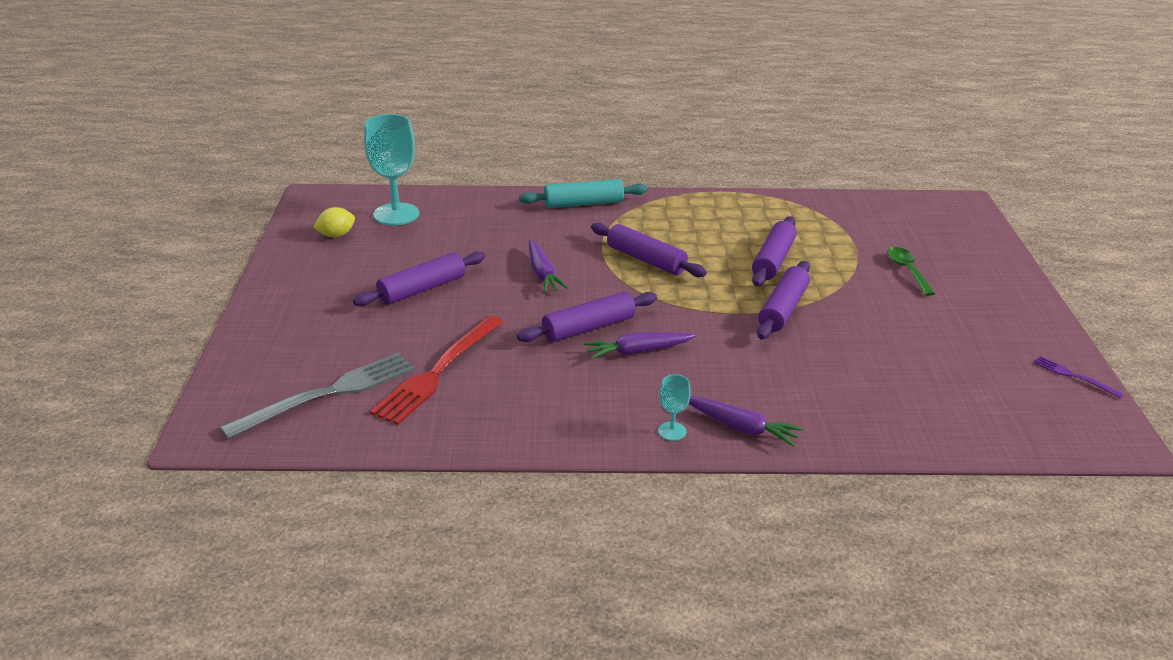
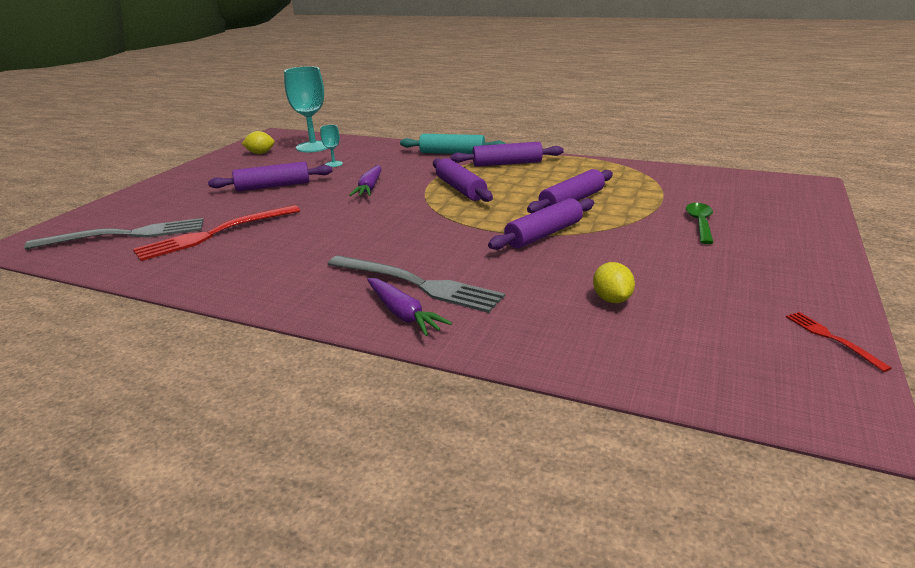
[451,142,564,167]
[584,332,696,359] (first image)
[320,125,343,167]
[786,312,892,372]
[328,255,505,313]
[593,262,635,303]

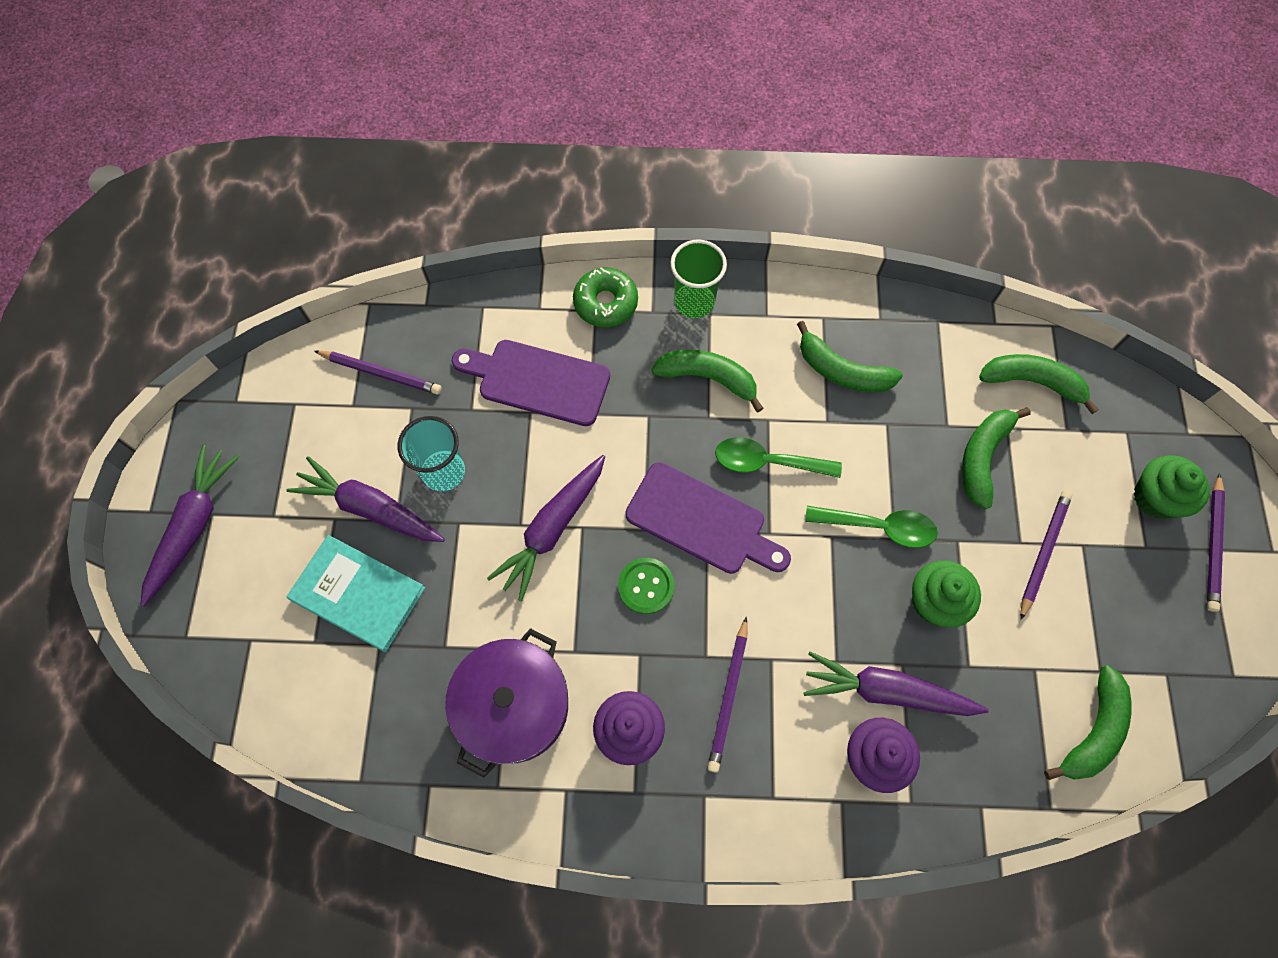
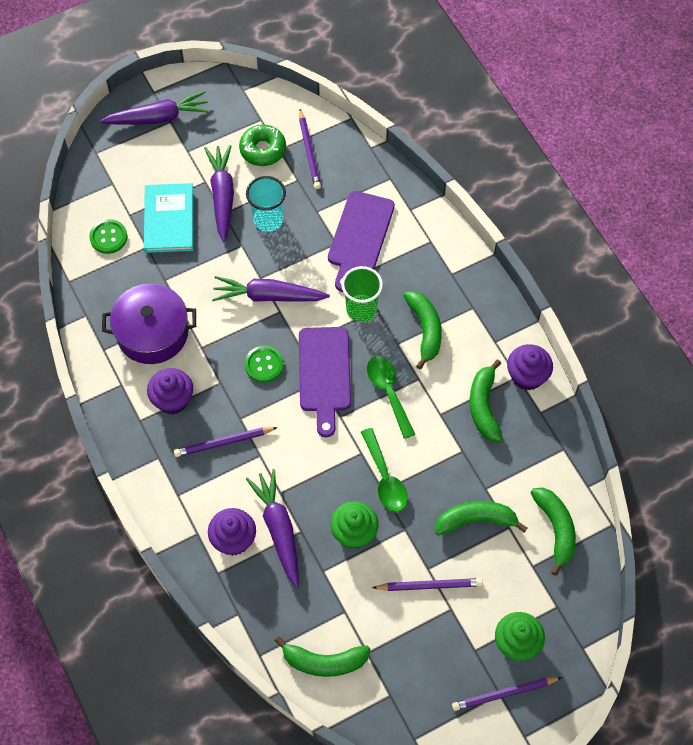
[328,191,395,292]
[239,125,286,166]
[341,266,383,322]
[89,219,127,254]
[507,344,553,391]

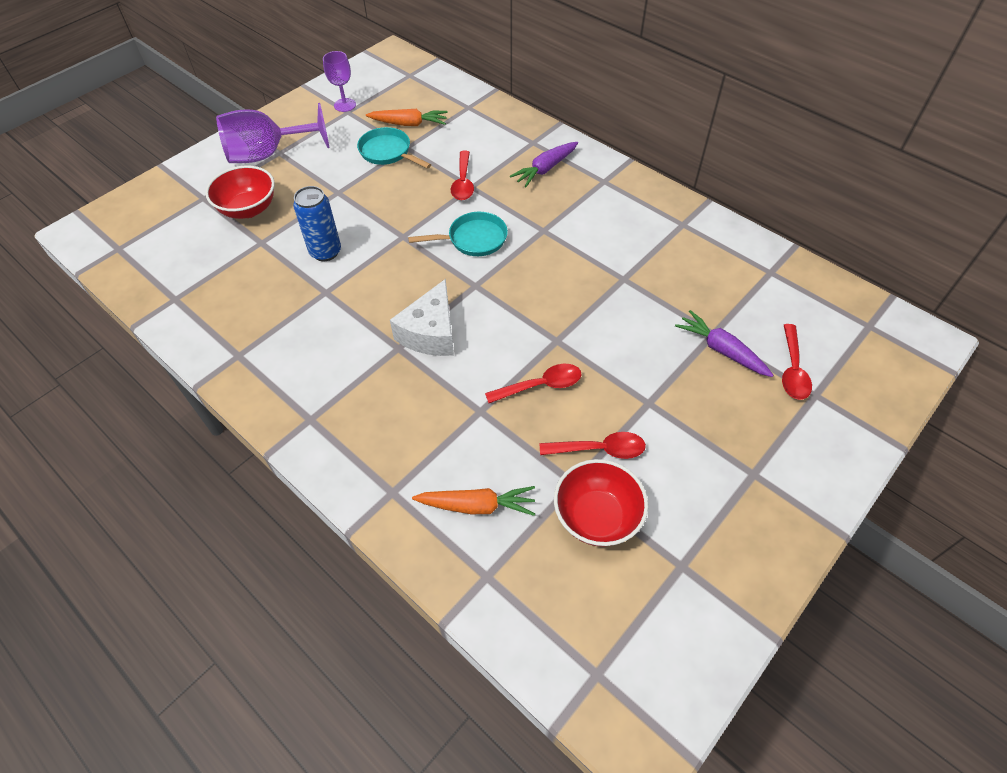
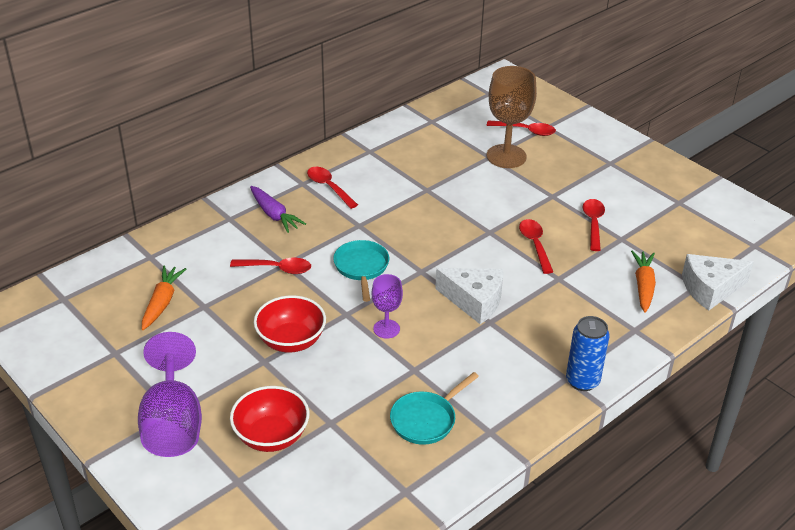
[566,316,610,391]
[372,274,403,338]
[390,372,479,445]
[254,295,326,352]
[487,66,537,168]
[307,167,358,209]
[682,254,754,311]

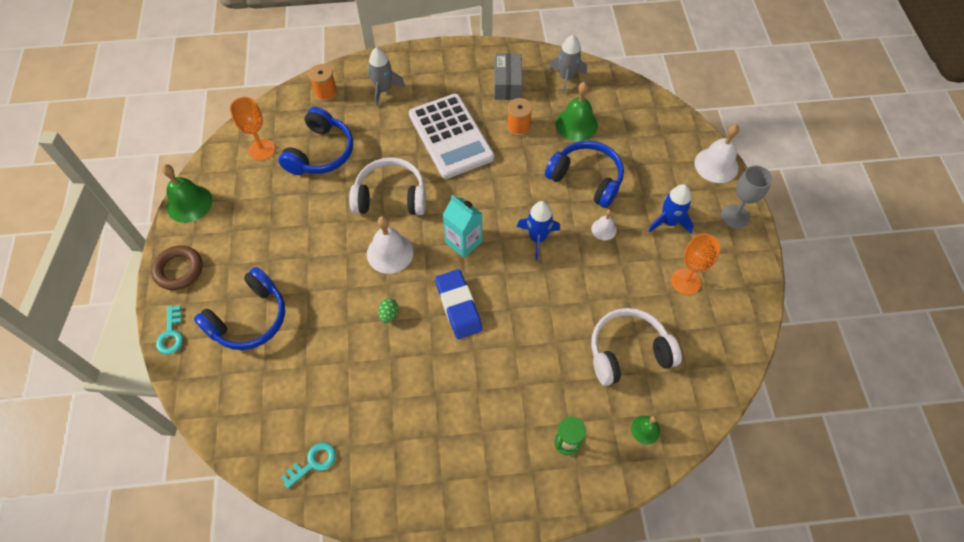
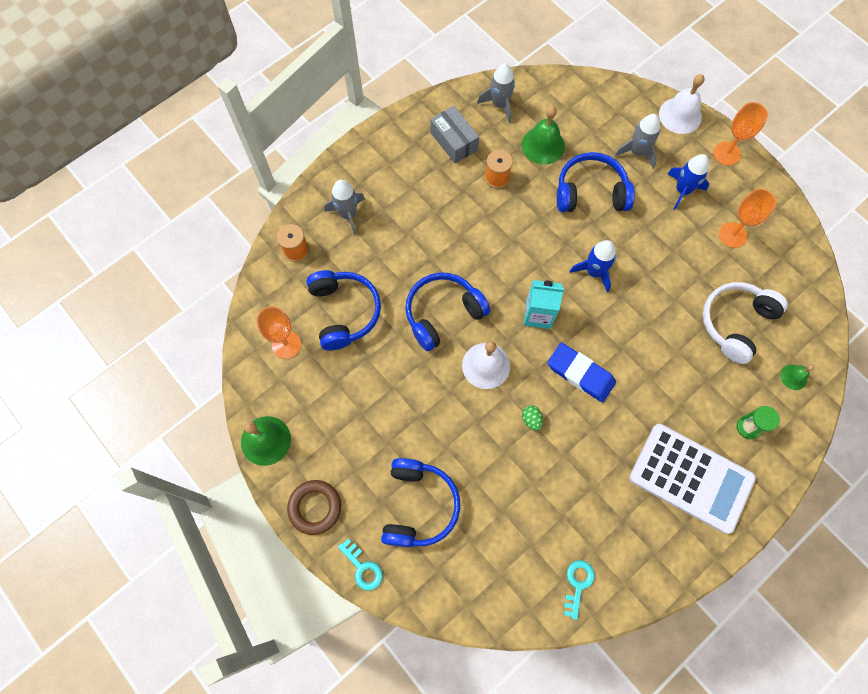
[405,272,490,351]
[629,424,756,534]
[591,209,617,240] (first image)
[714,102,768,165]
[615,114,660,169]

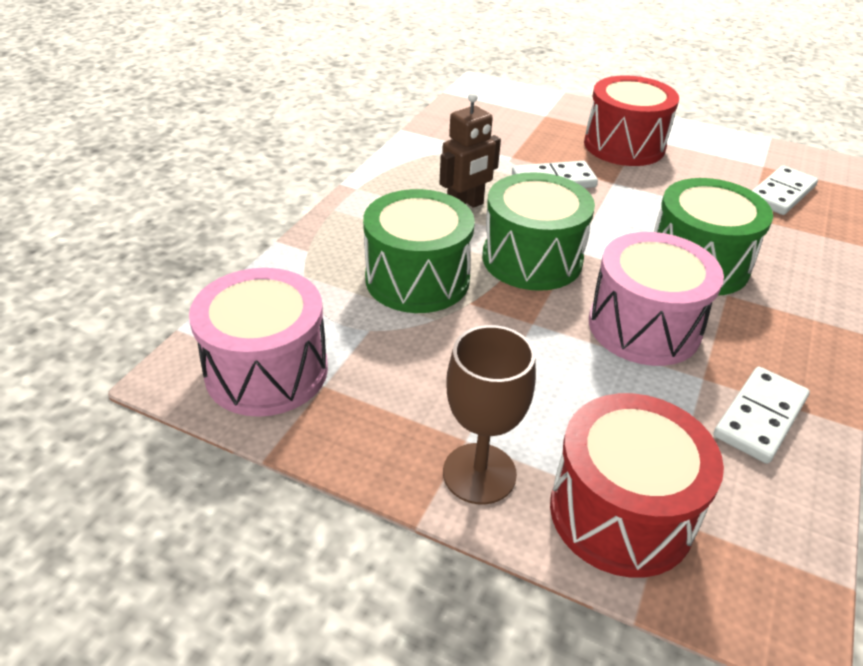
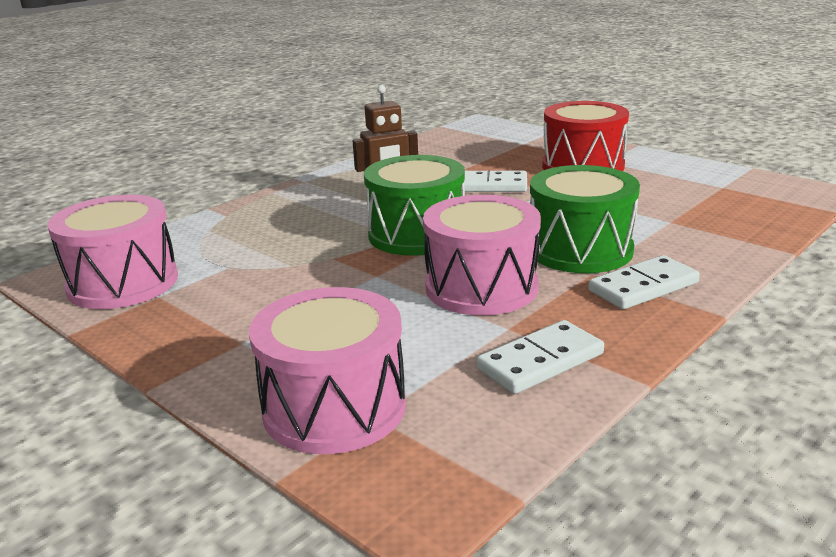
[363,189,475,313] (first image)
[443,325,536,505] (first image)
[249,287,406,454]
[588,255,700,309]

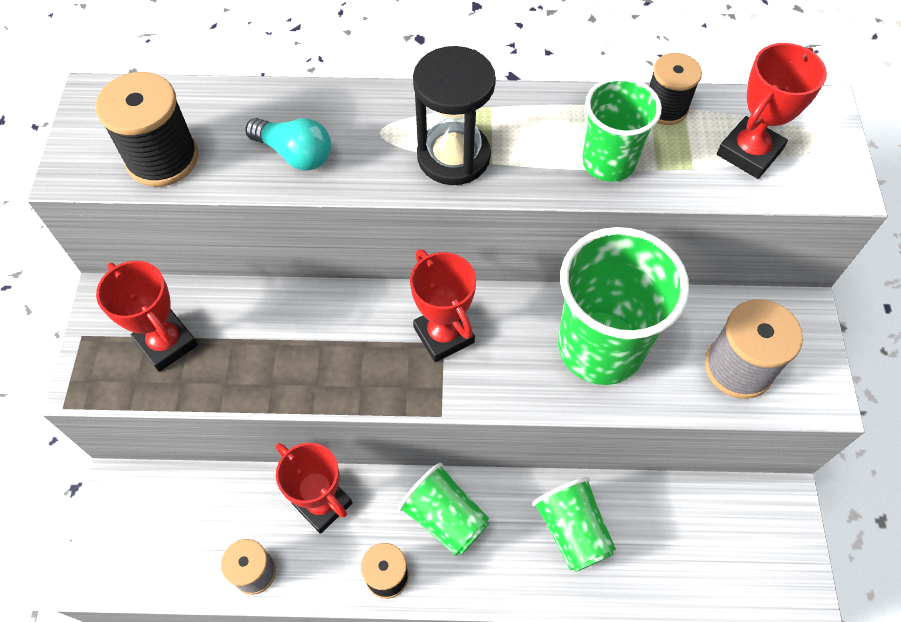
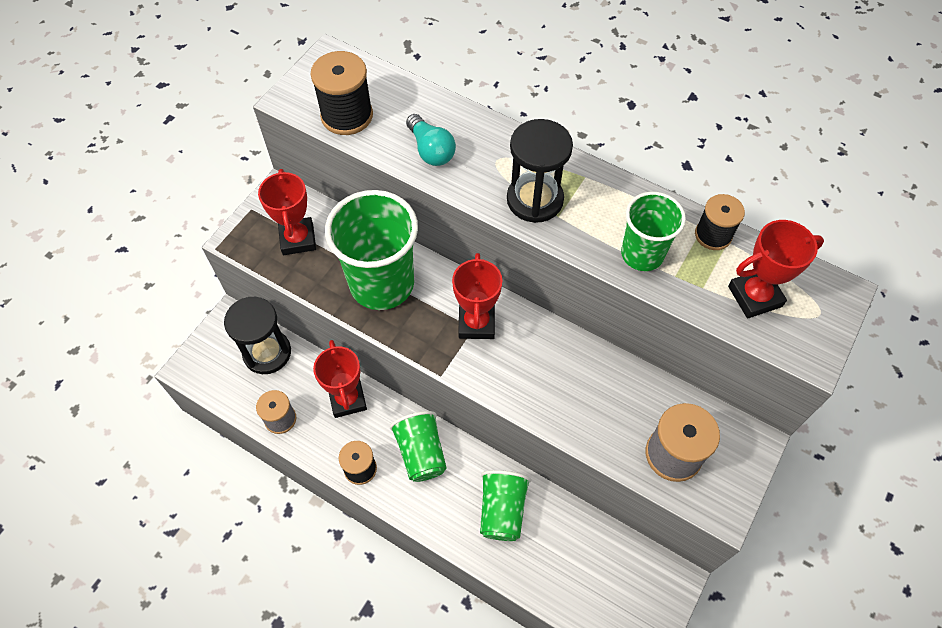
[325,190,418,310]
[224,297,291,374]

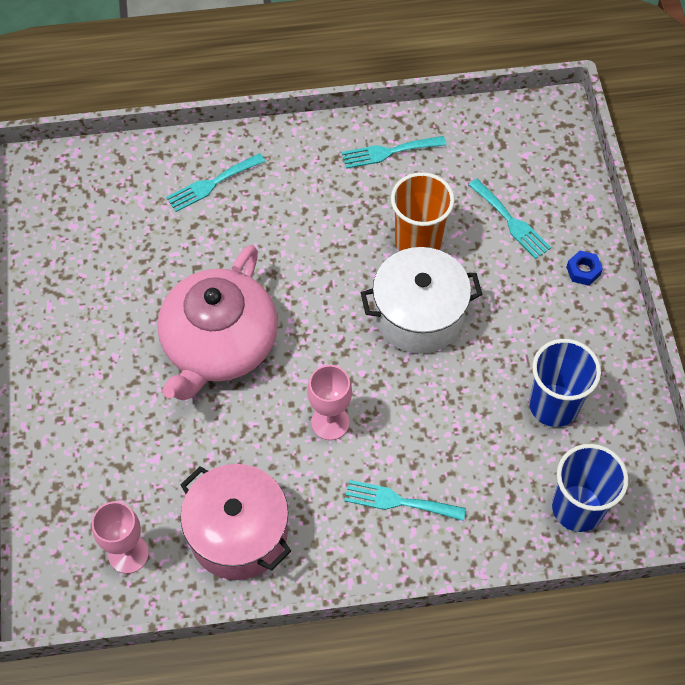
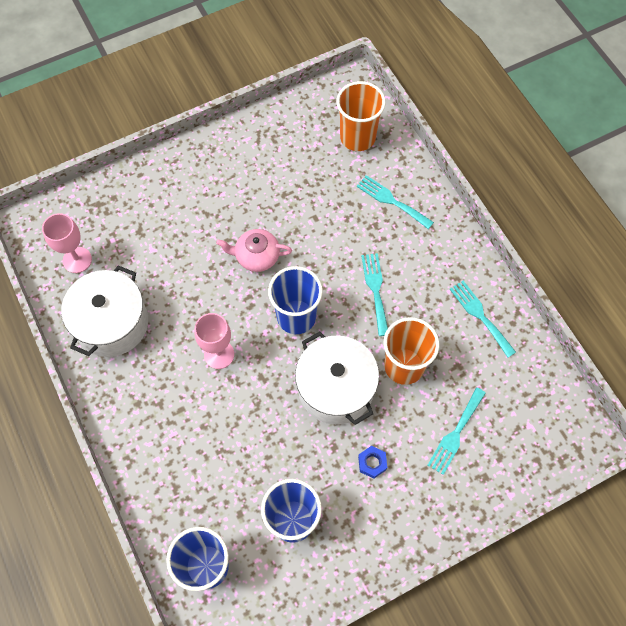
[216,229,292,272]
[61,265,148,357]
[361,253,388,336]
[358,446,387,479]
[268,266,323,334]
[336,81,386,151]

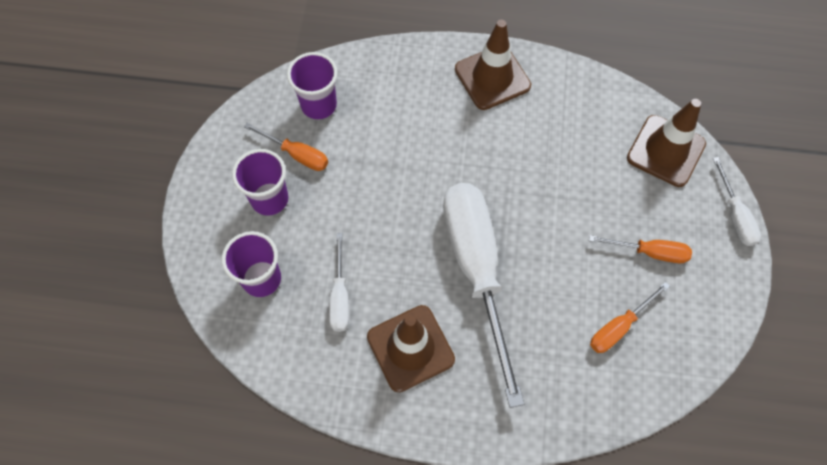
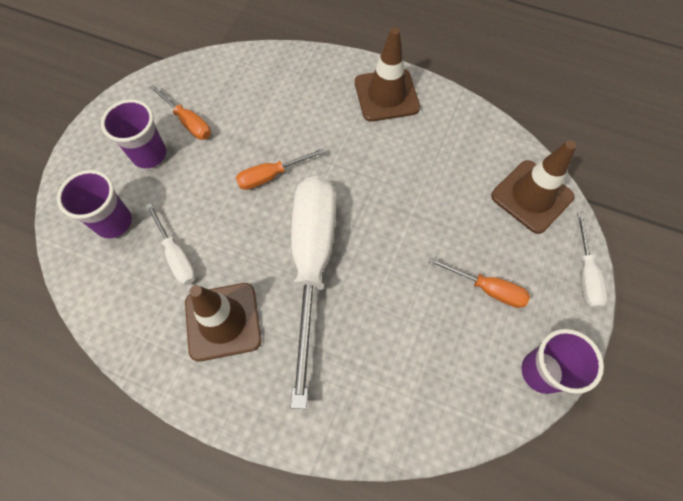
[522,329,604,394]
[146,203,196,285]
[236,148,325,190]

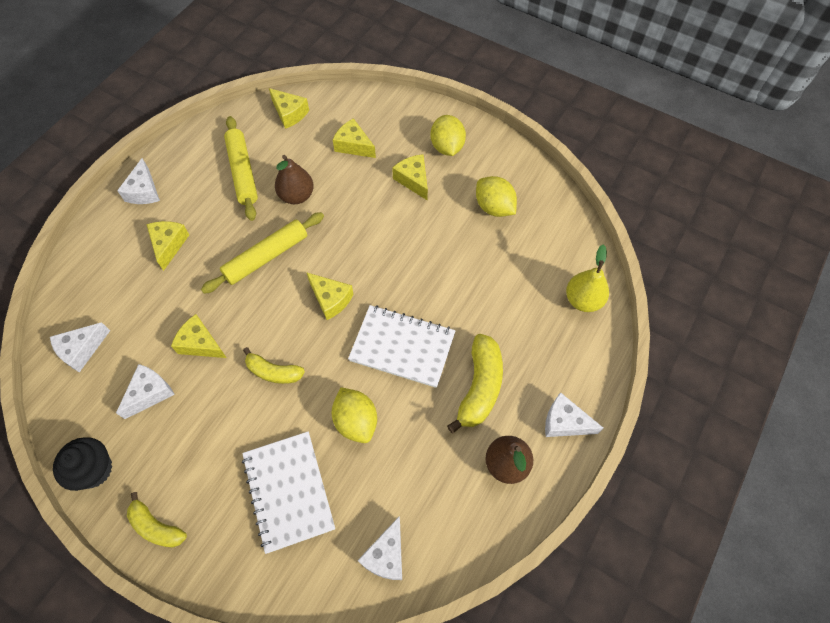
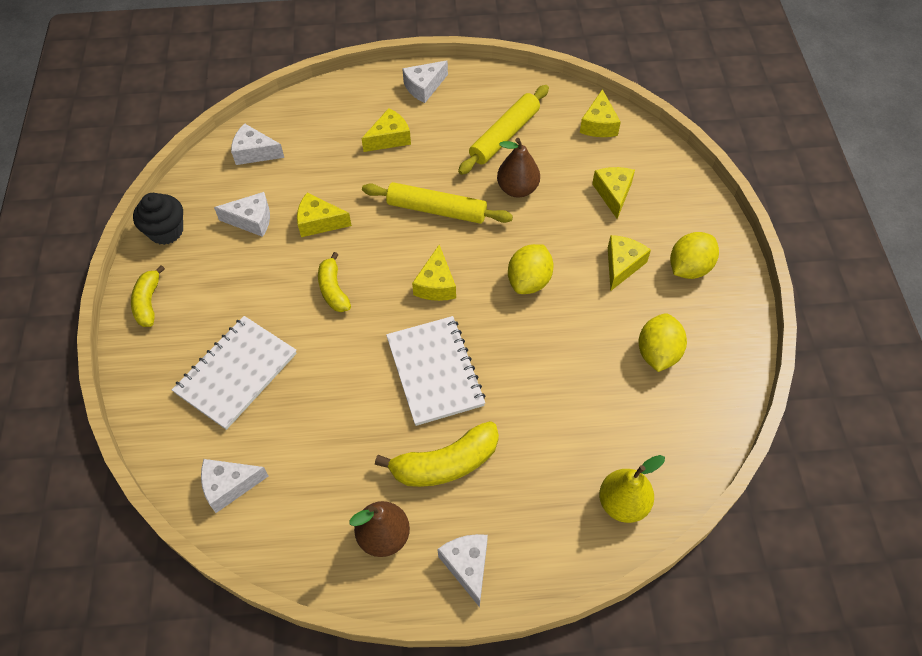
[297,193,352,237]
[508,244,554,294]

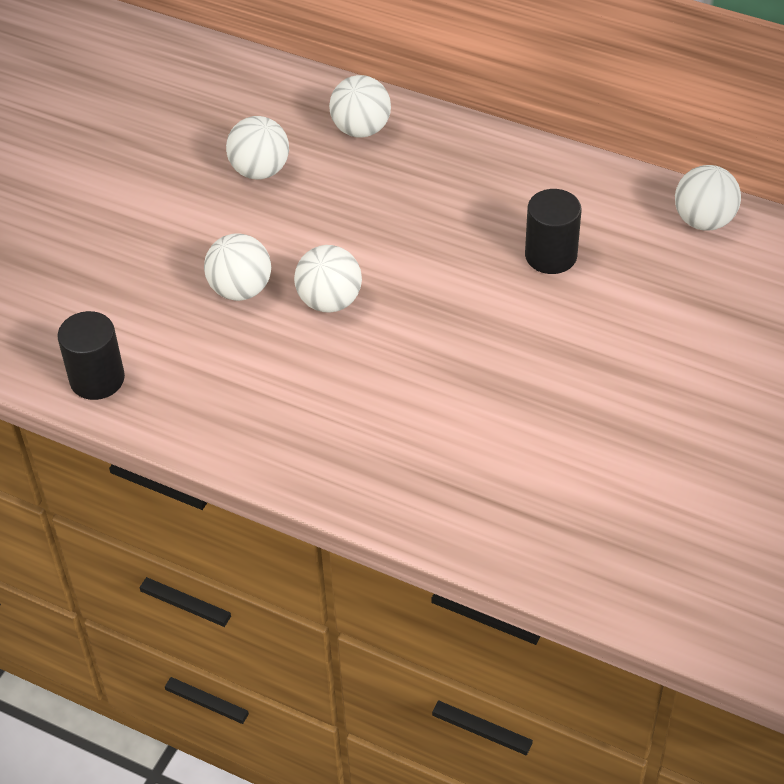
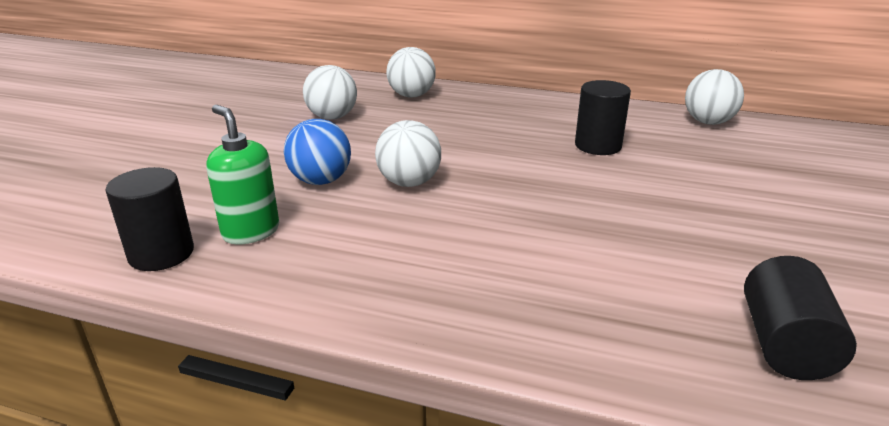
[284,119,351,185]
[207,105,279,244]
[744,256,857,380]

